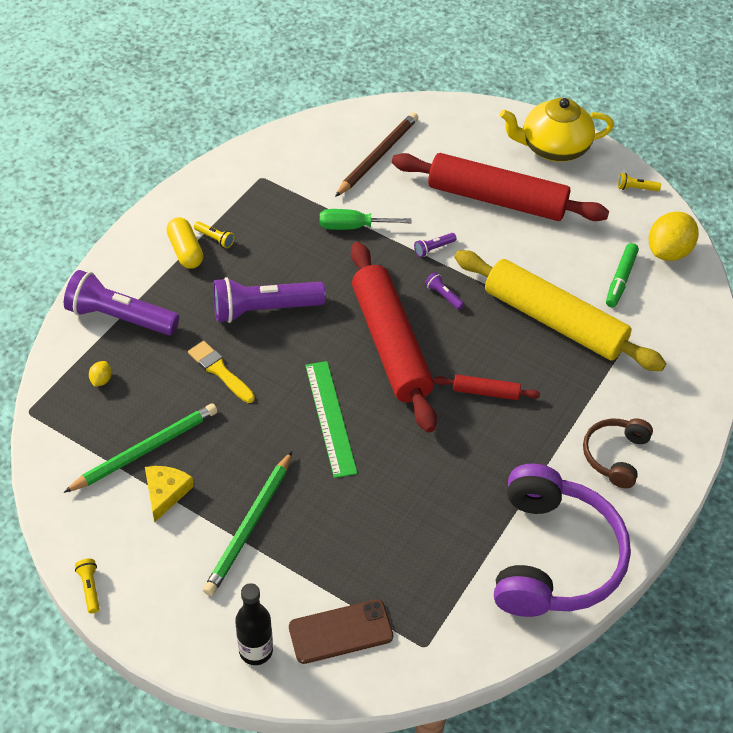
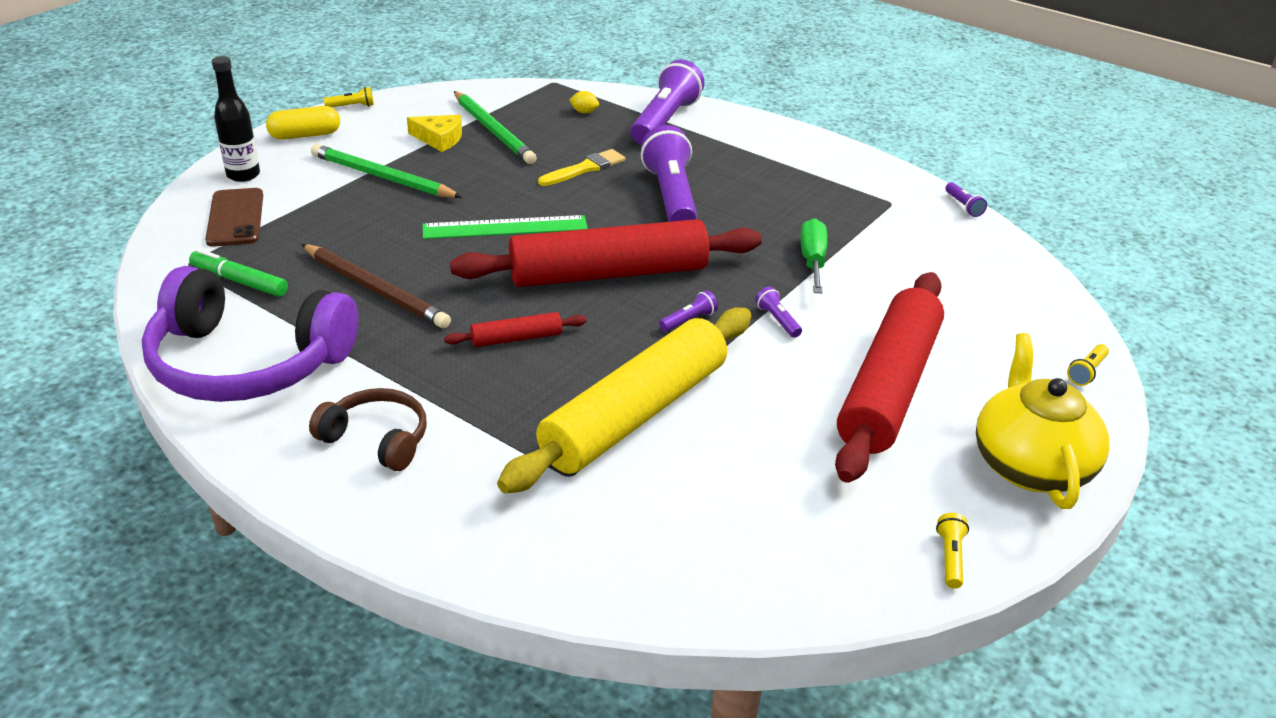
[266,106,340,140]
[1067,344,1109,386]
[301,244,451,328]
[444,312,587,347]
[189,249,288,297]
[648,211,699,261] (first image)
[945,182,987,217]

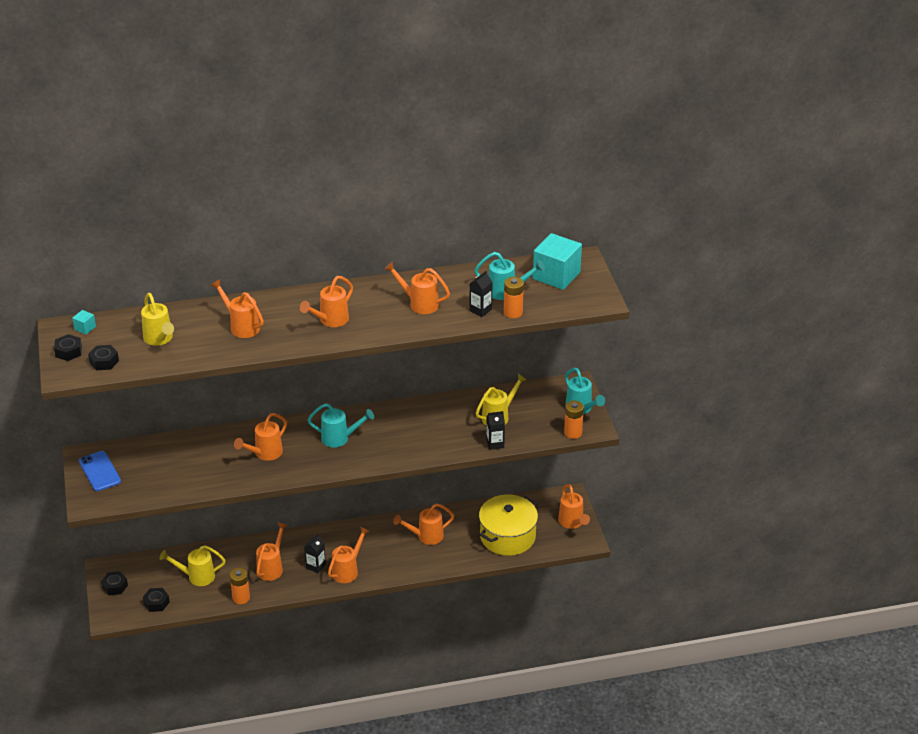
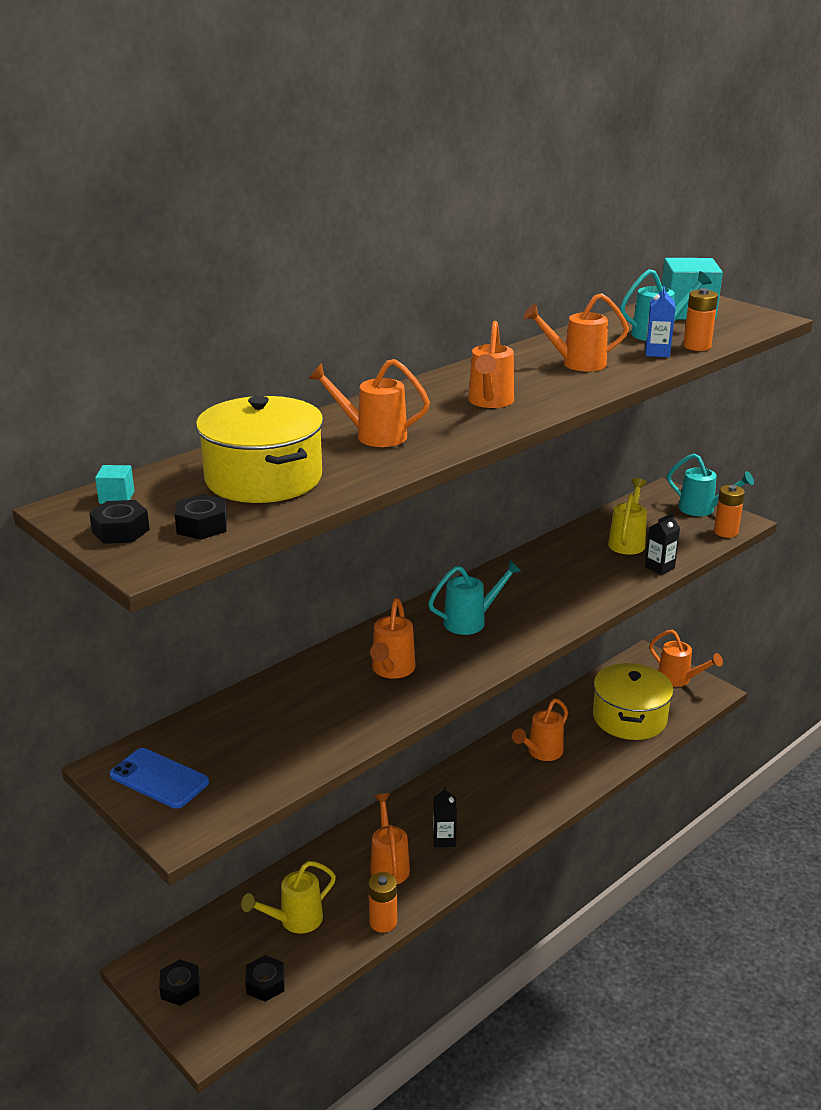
[196,396,323,503]
[328,527,370,583] (first image)
[645,286,676,357]

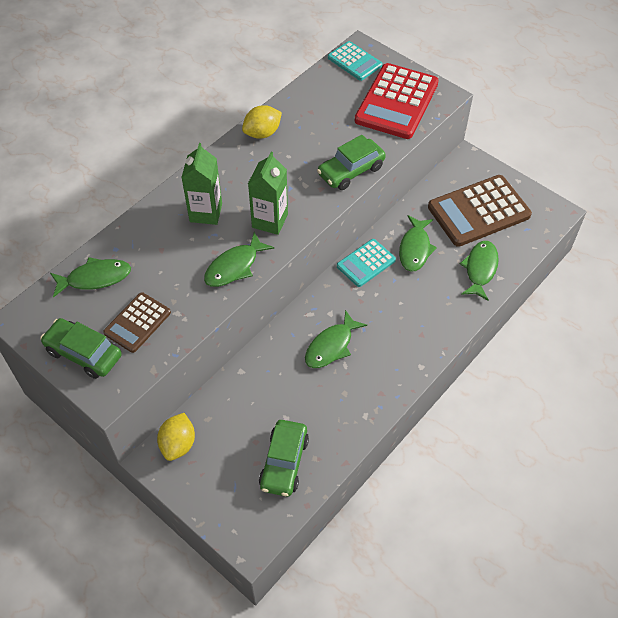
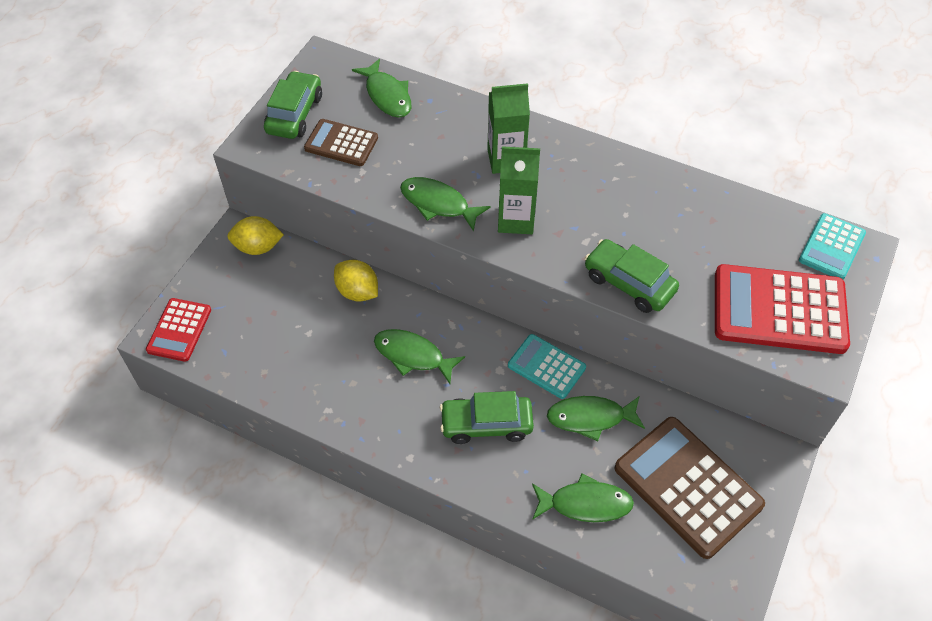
[334,260,378,302]
[440,391,534,444]
[146,298,211,362]

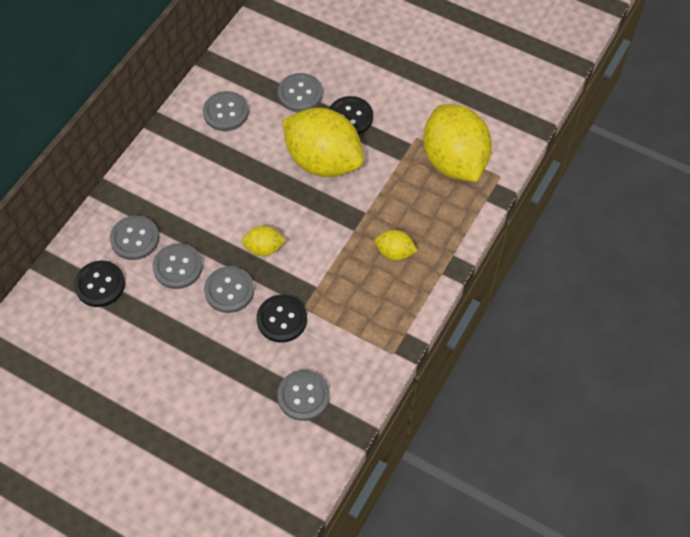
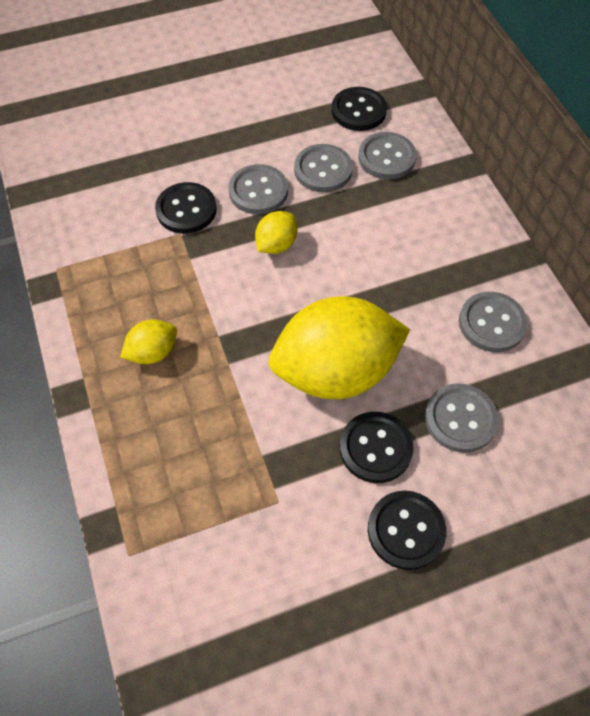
[277,370,330,421] (first image)
[423,104,492,182] (first image)
[368,491,446,570]

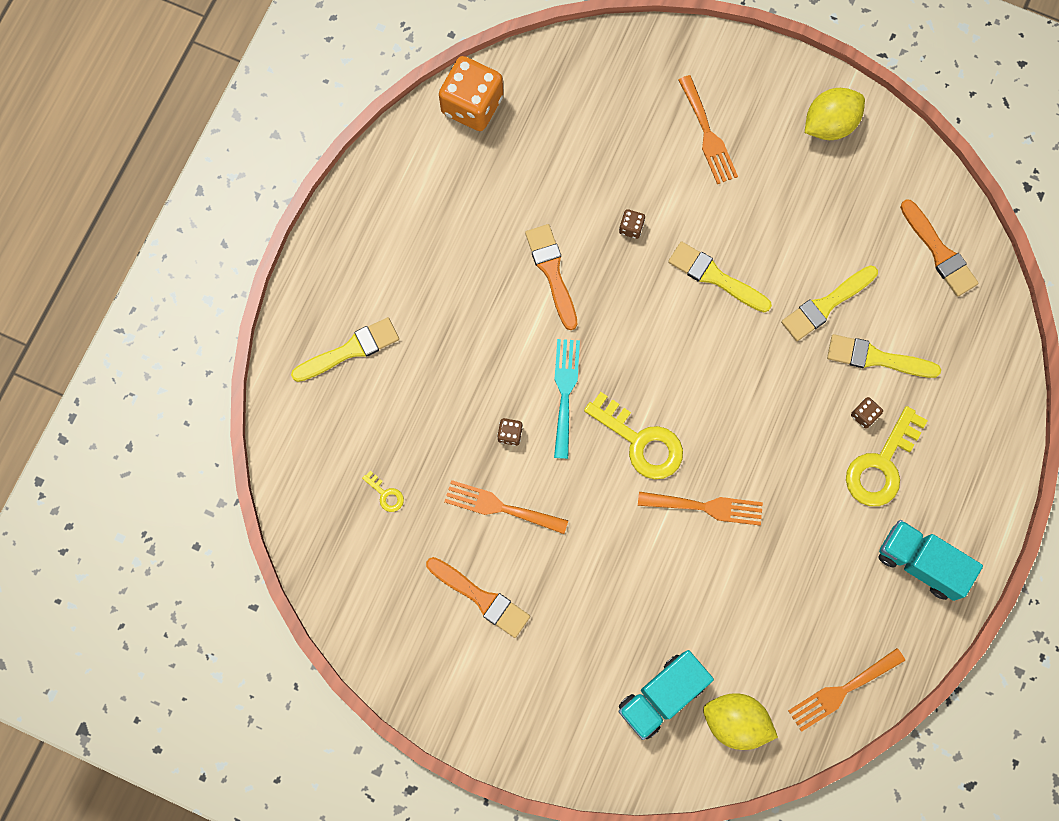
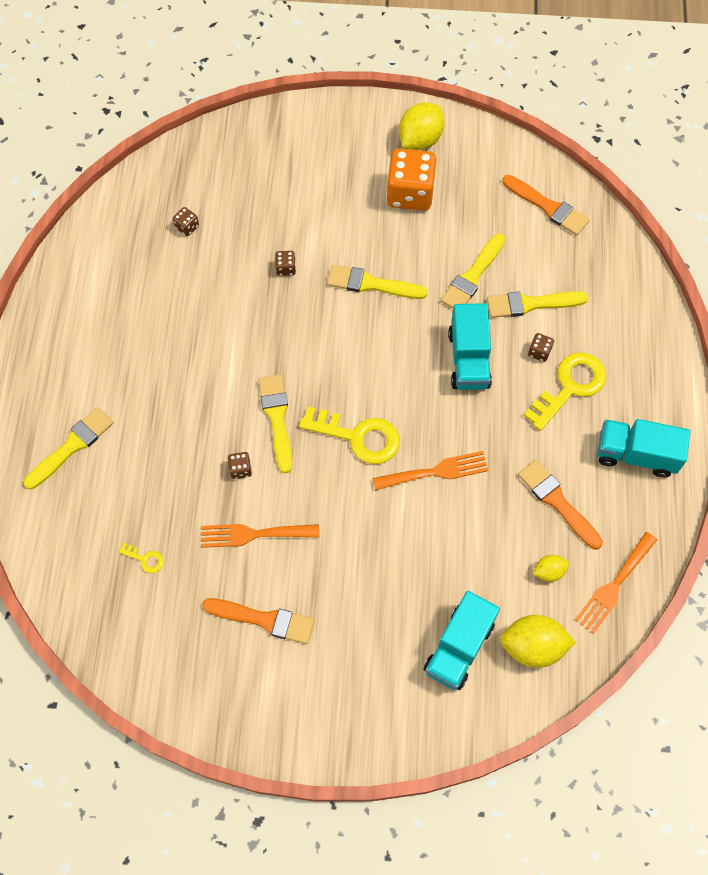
[386,148,437,211]
[518,460,603,549]
[258,374,292,473]
[678,75,738,184] (first image)
[524,352,607,431]
[173,207,199,236]
[448,303,492,390]
[533,555,569,582]

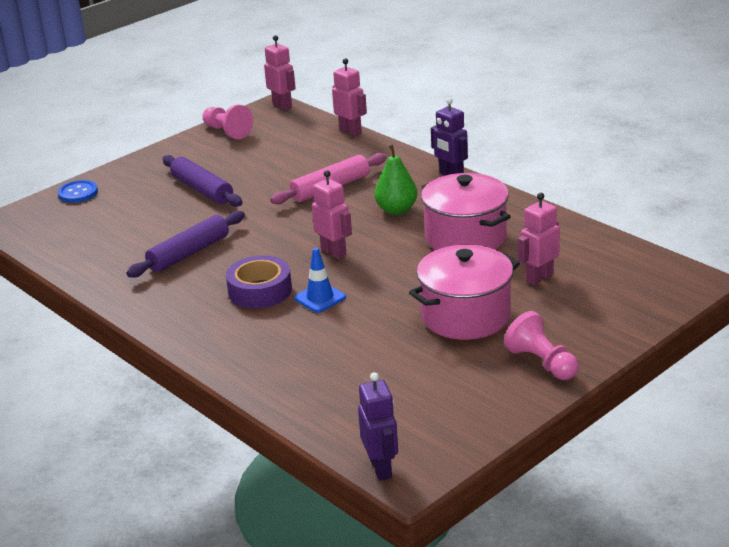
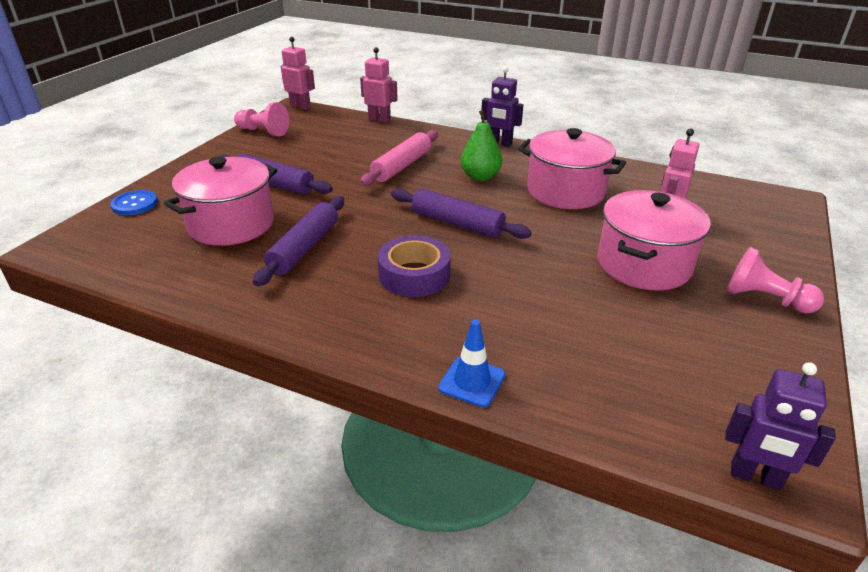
[438,319,505,407]
[391,188,532,239]
[725,362,836,490]
[164,157,277,246]

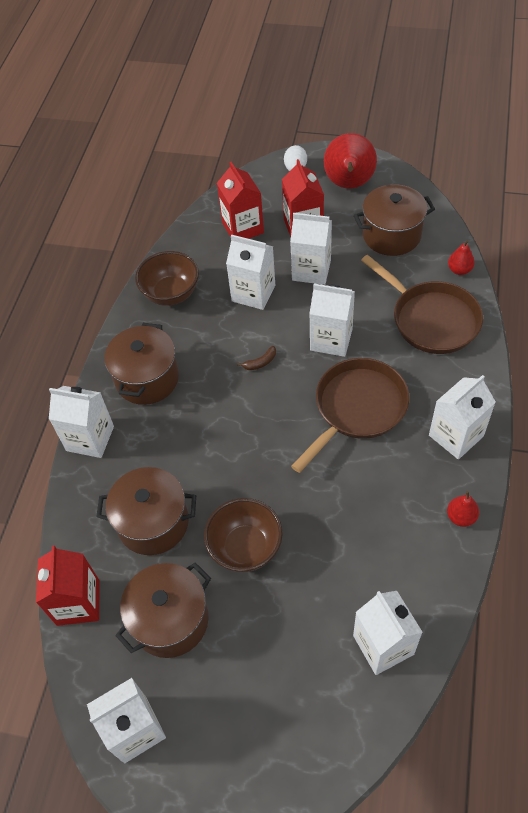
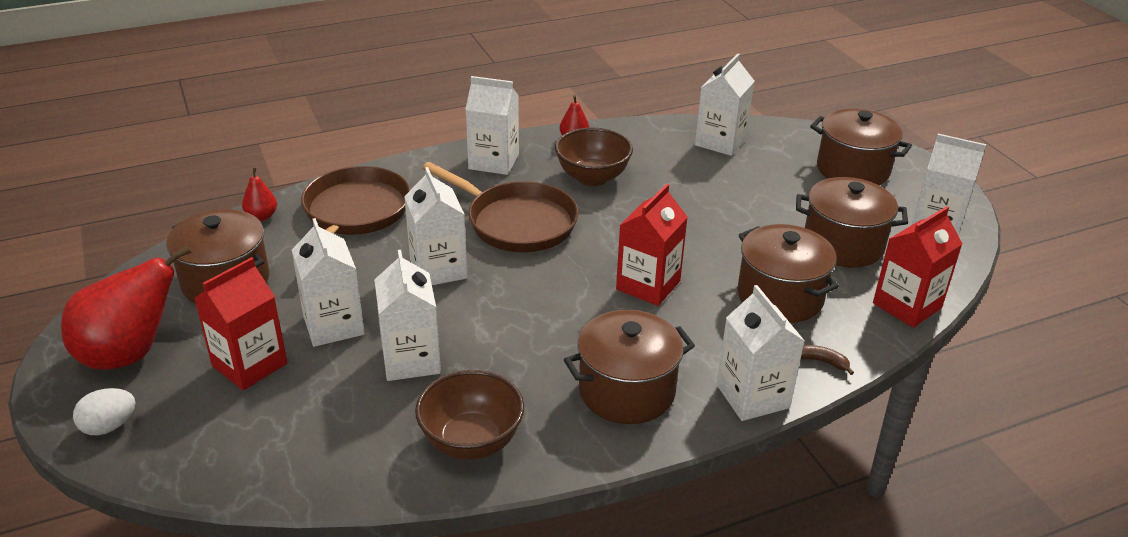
[555,128,633,186]
[616,184,688,306]
[801,345,854,375]
[422,162,578,252]
[810,109,912,185]

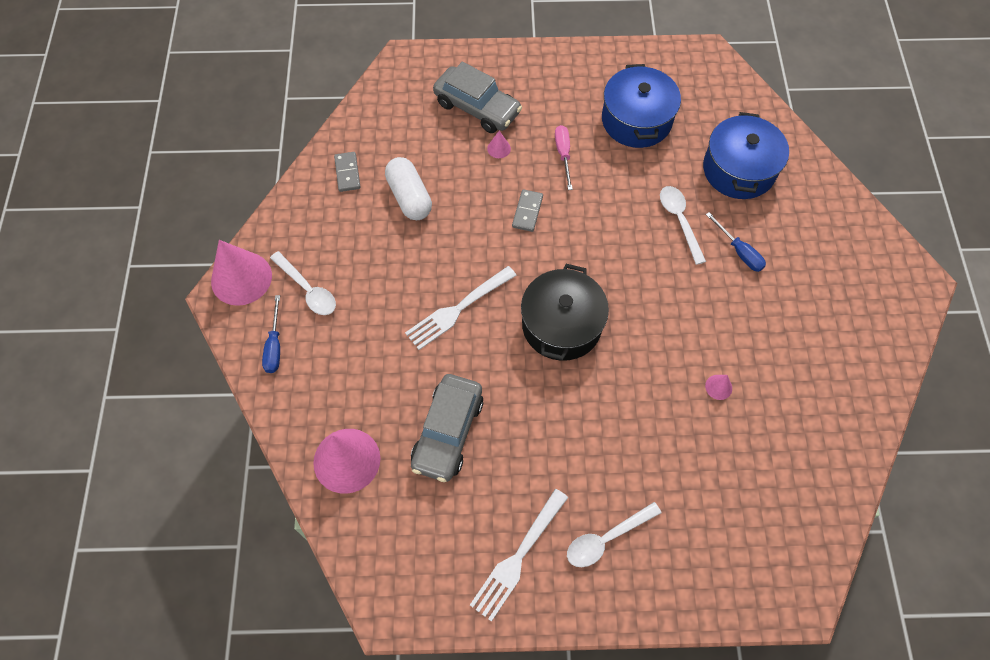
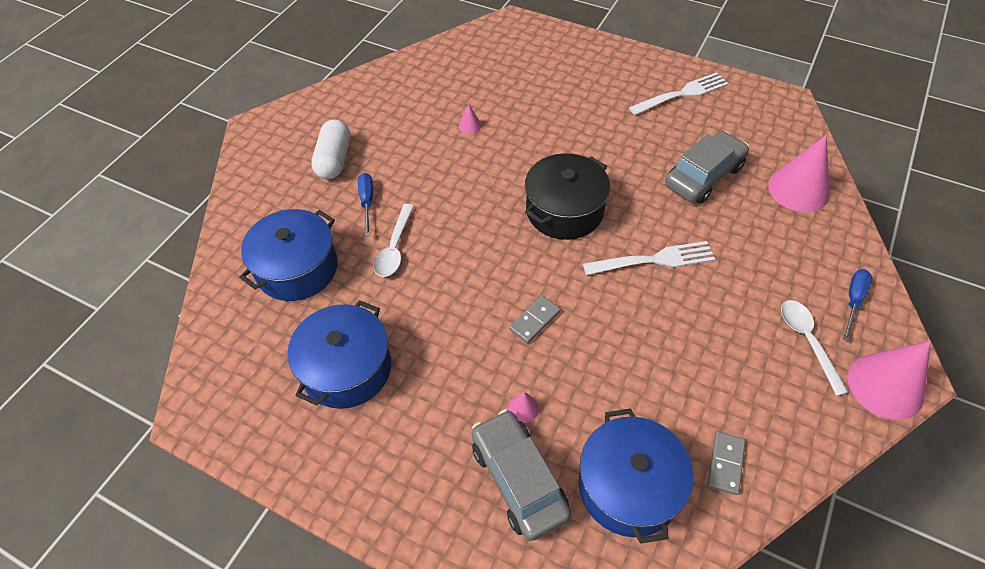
[311,119,350,179]
[555,125,573,190] (first image)
[567,502,661,567] (first image)
[579,408,694,544]

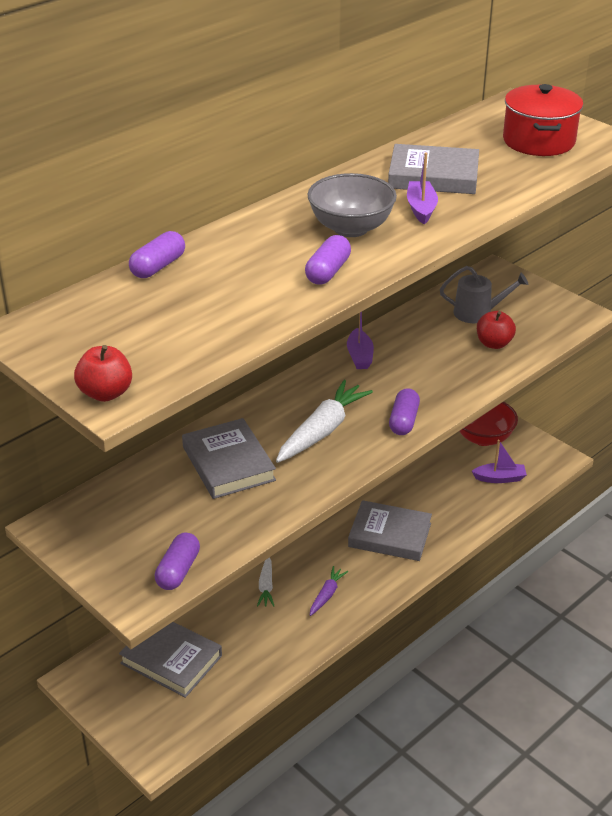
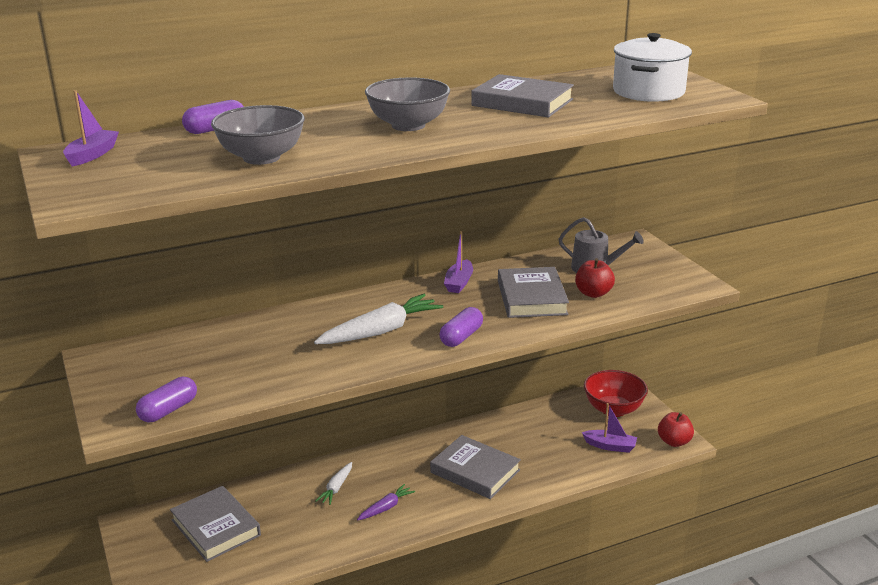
[658,412,694,447]
[498,267,569,318]
[305,235,351,285] (first image)
[63,90,119,167]
[613,33,692,102]
[211,105,305,165]

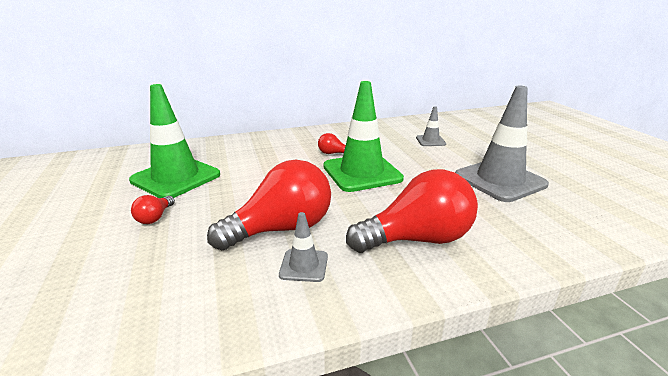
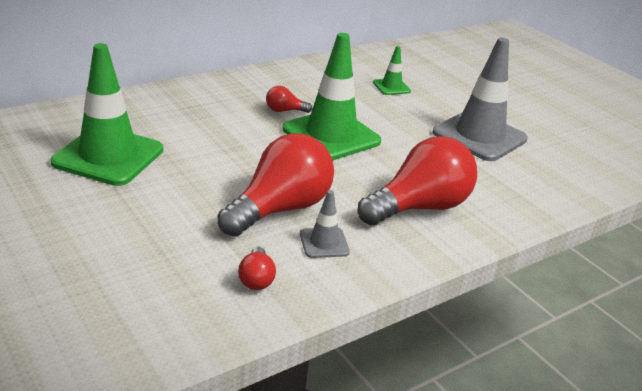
[238,247,276,290]
[373,46,411,95]

